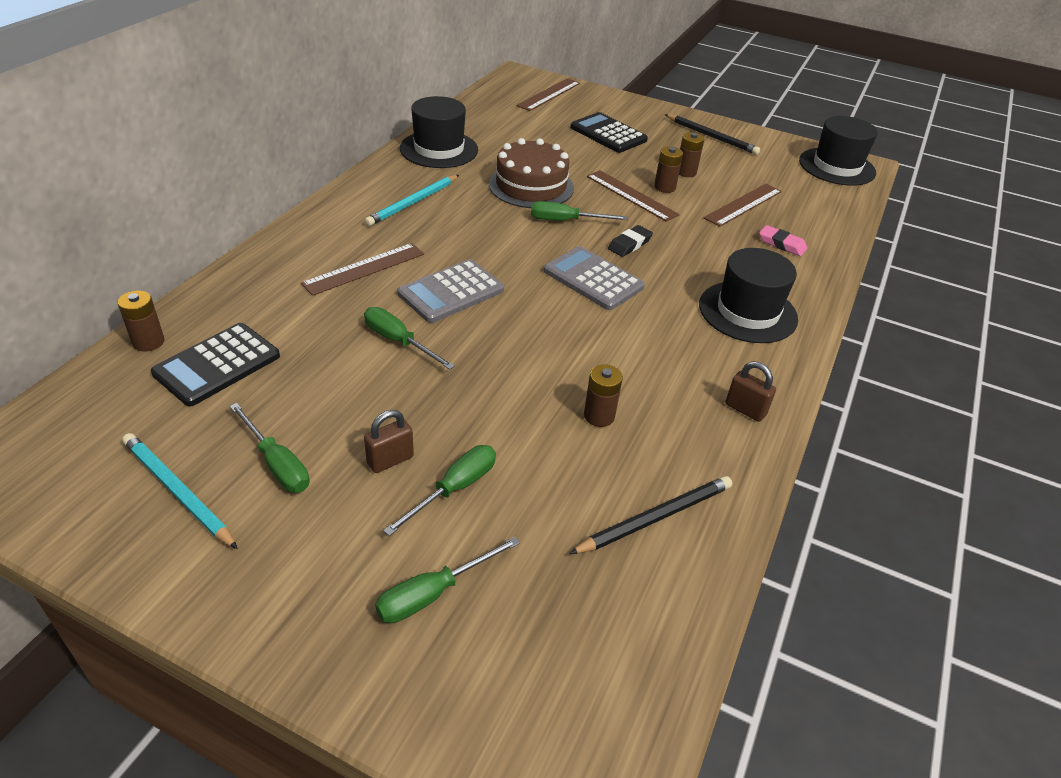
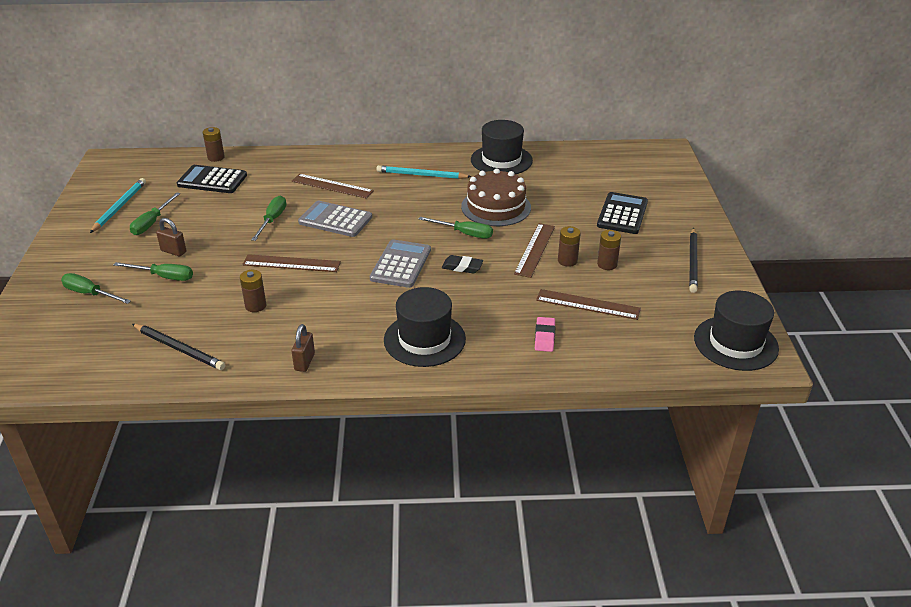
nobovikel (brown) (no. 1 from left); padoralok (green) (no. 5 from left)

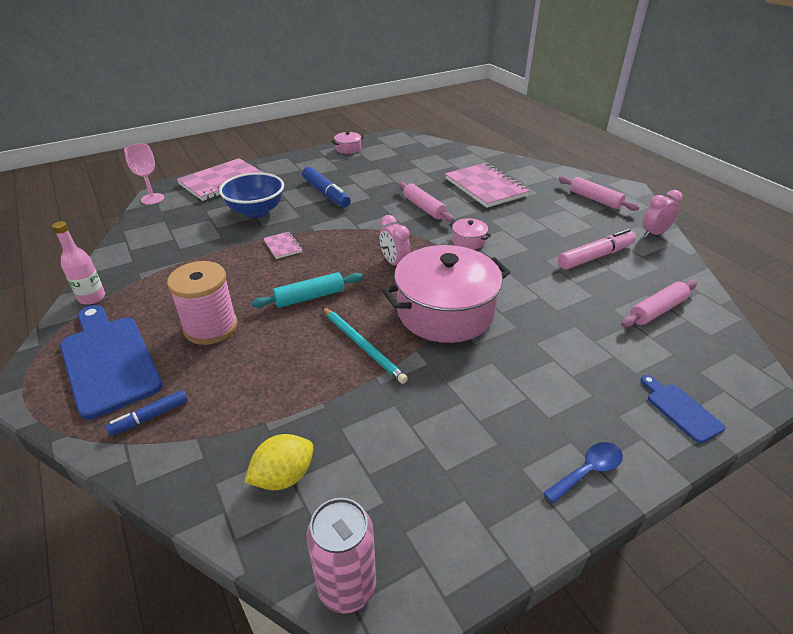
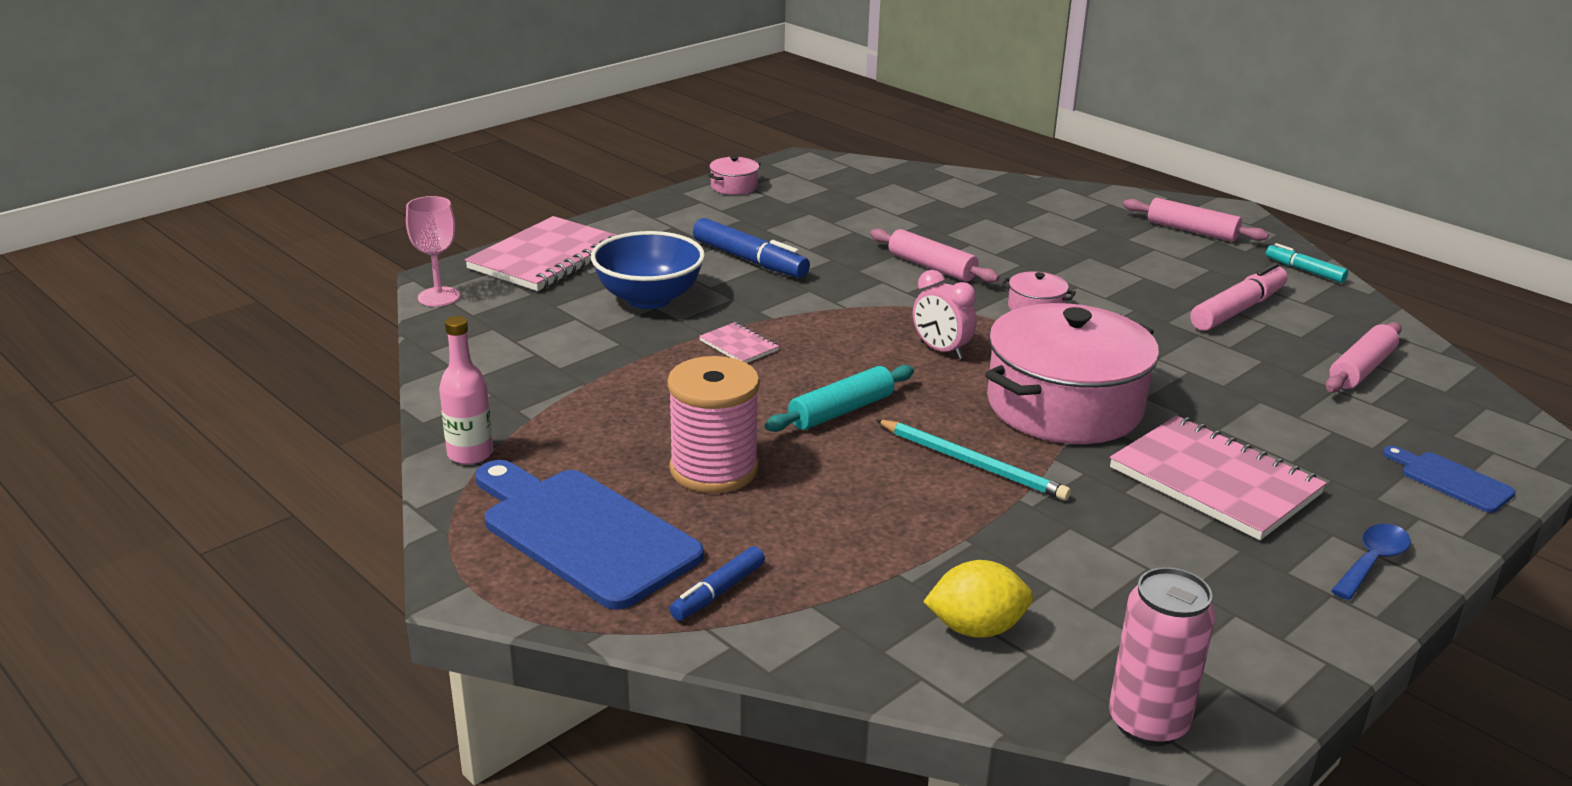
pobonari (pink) (no. 3 from left); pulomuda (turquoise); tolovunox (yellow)

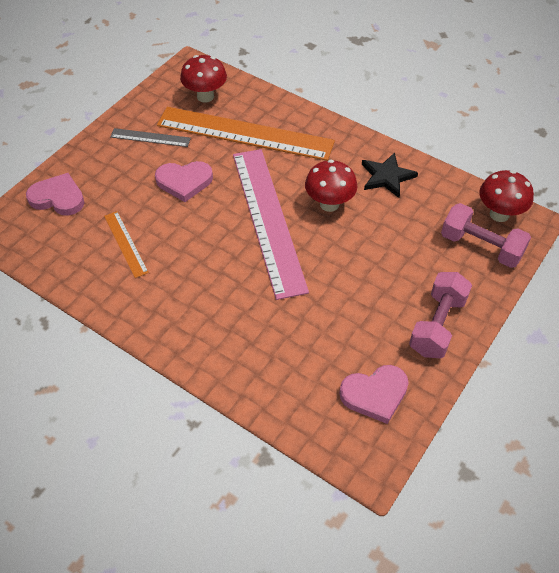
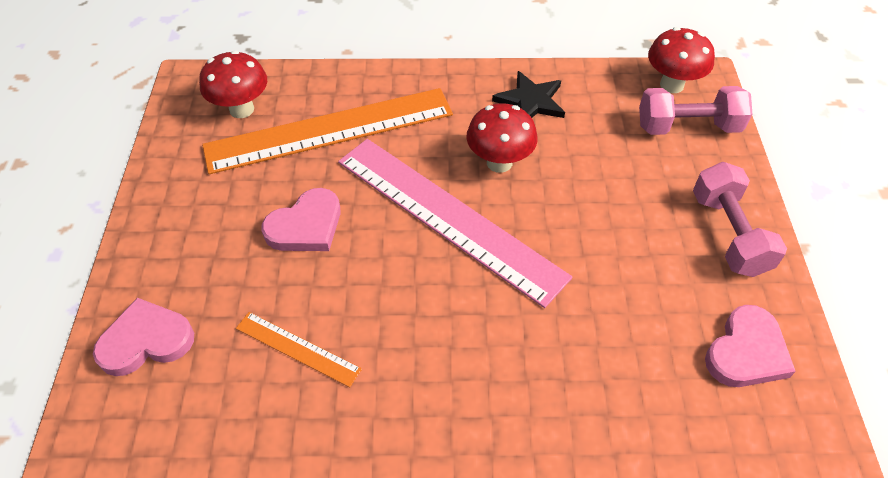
nobovikel (grey)

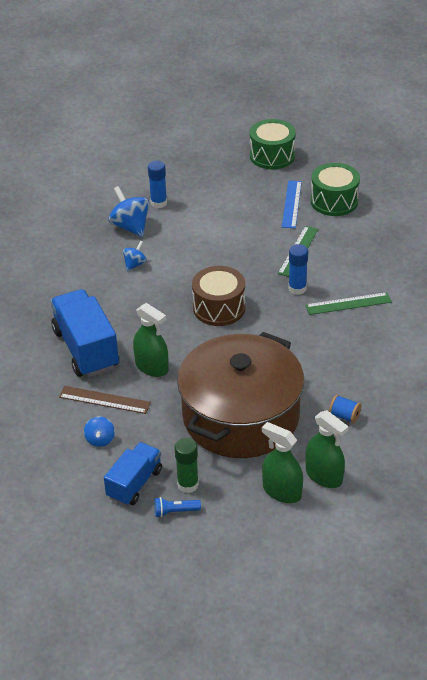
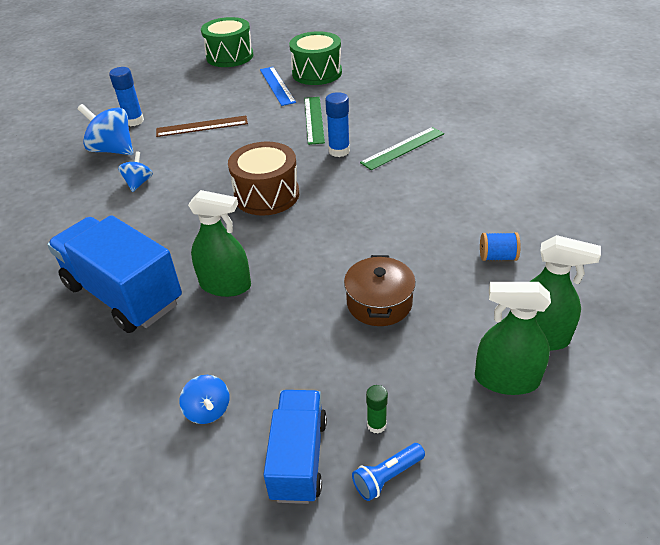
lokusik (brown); nobovikel (brown); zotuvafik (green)

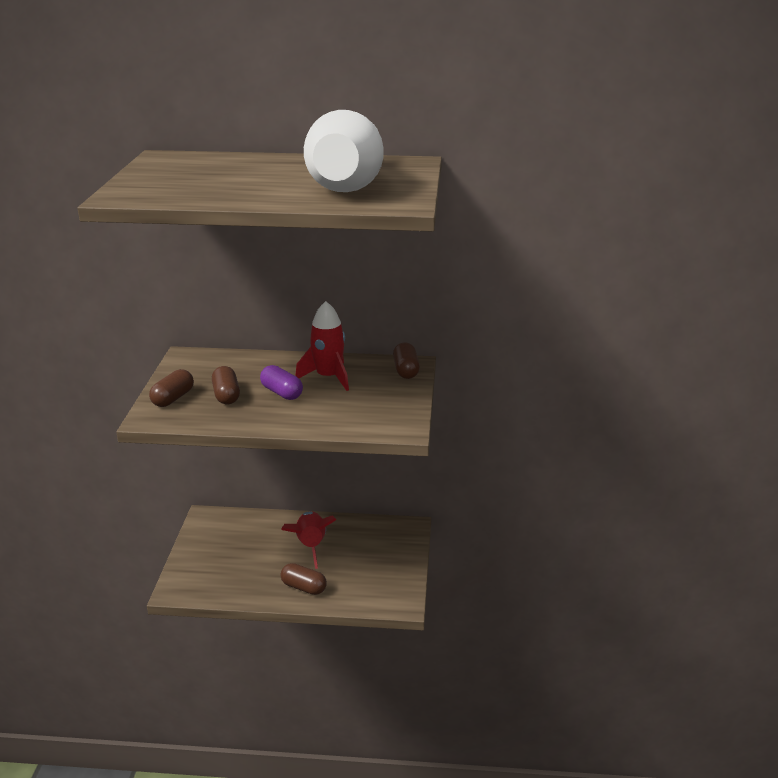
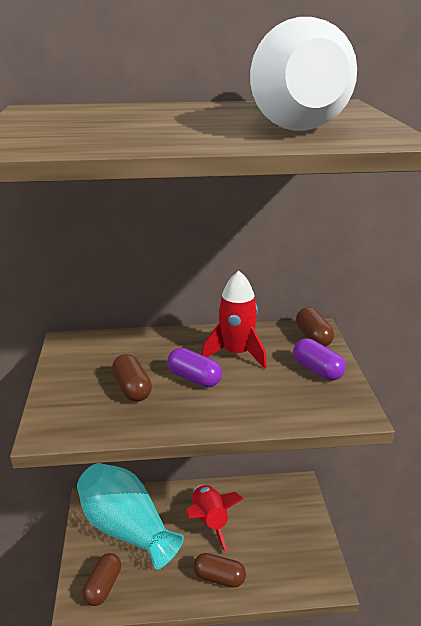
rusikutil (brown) (no. 1 from left); rusikutil (purple) (no. 2 from left); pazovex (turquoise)

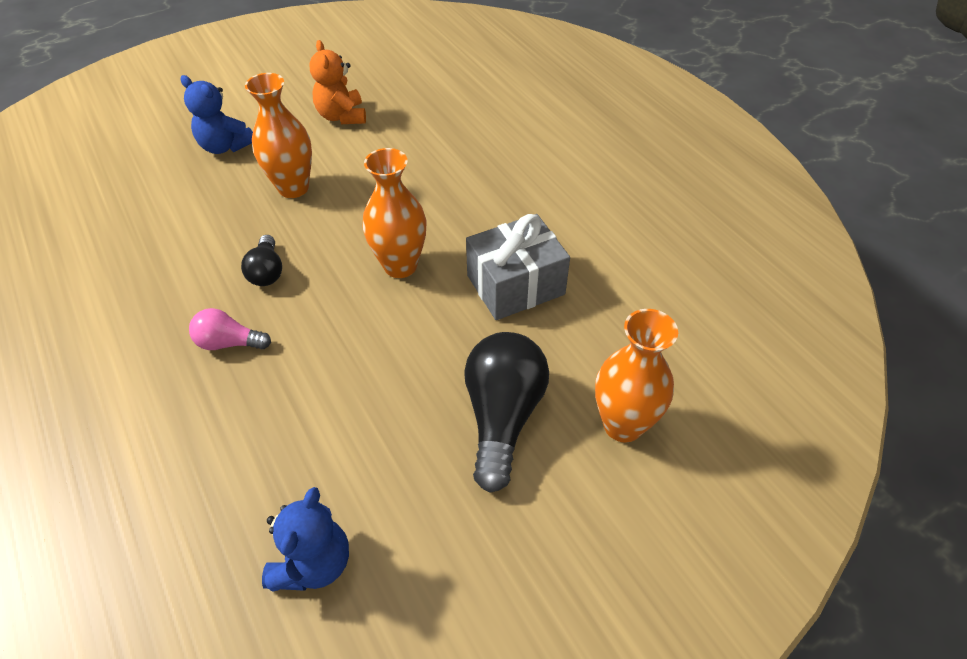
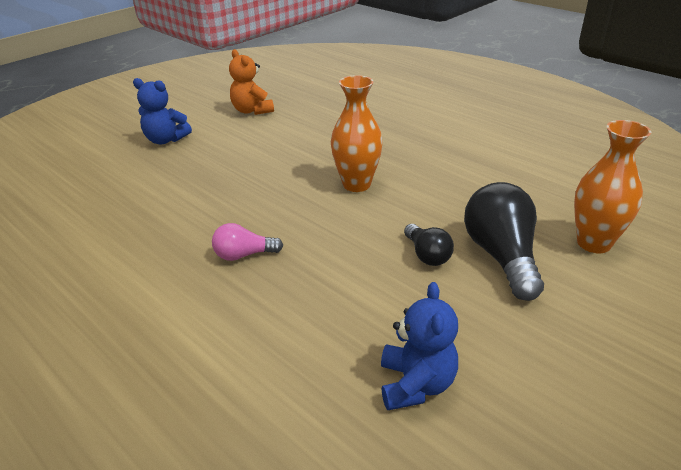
pazovex (orange) (no. 1 from left in the first image); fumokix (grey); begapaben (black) (no. 1 from left)

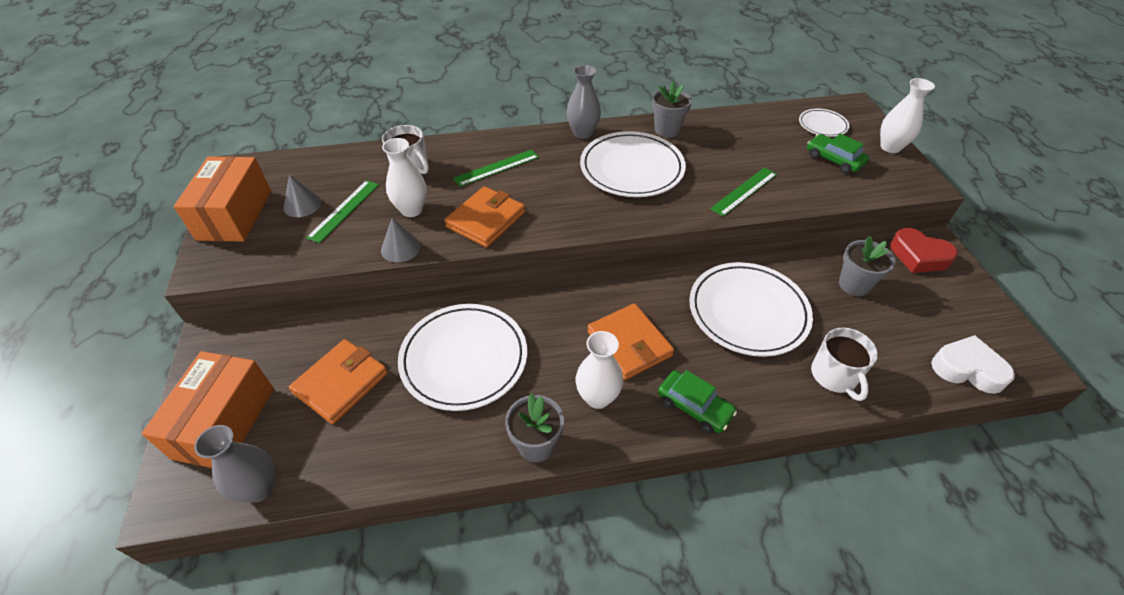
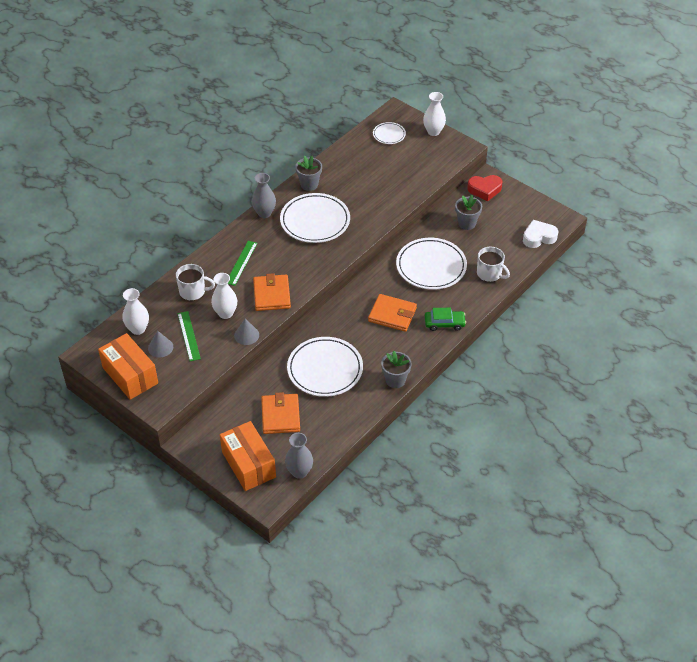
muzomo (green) (no. 2 from left in the first image); nobovikel (green) (no. 3 from left in the first image); pazovex (white) (no. 1 from left)

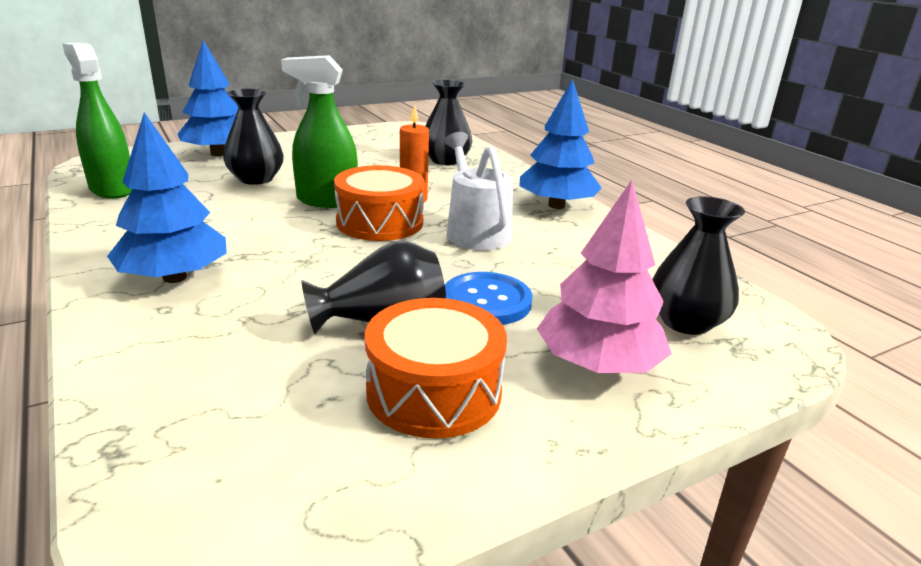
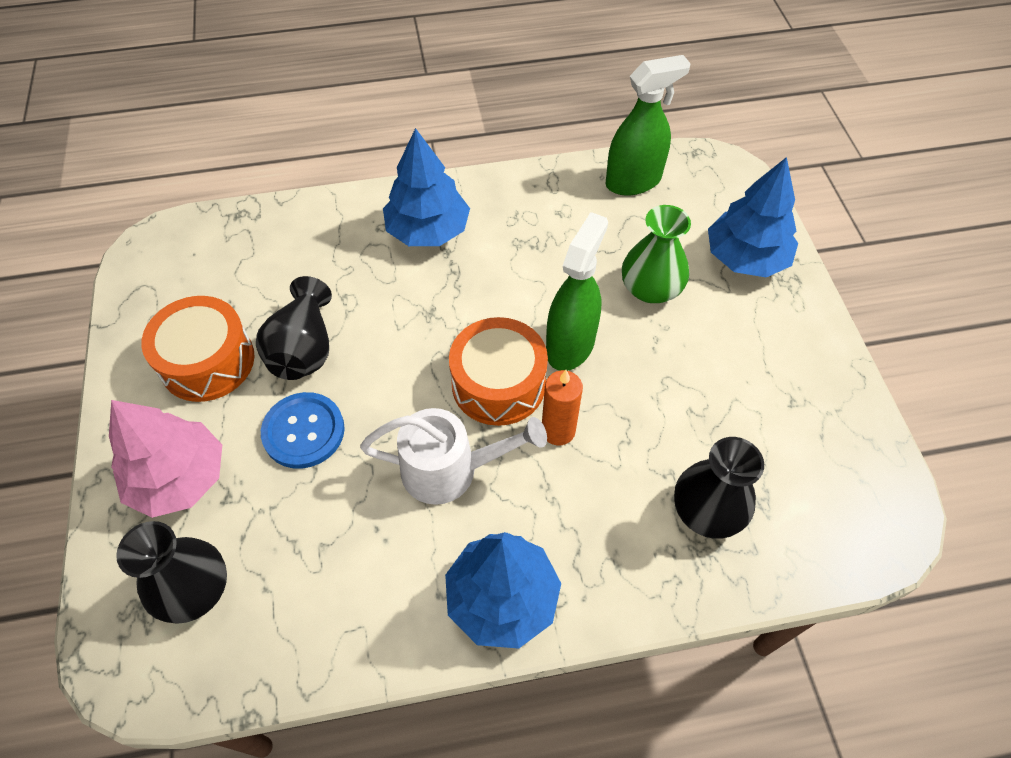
pazovex (green)

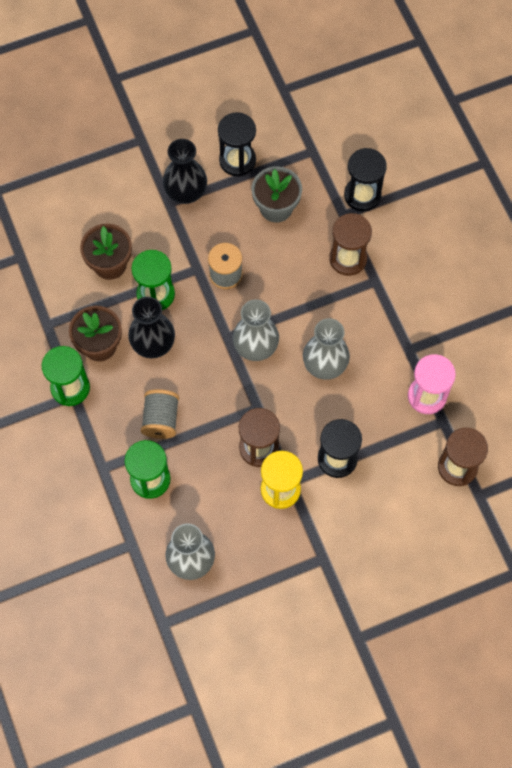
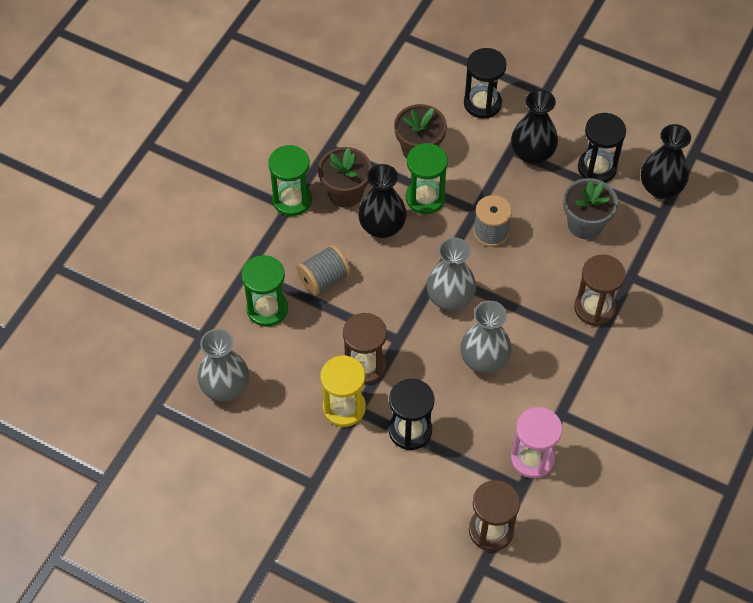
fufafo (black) (no. 2 from left); pazovex (black) (no. 3 from left)

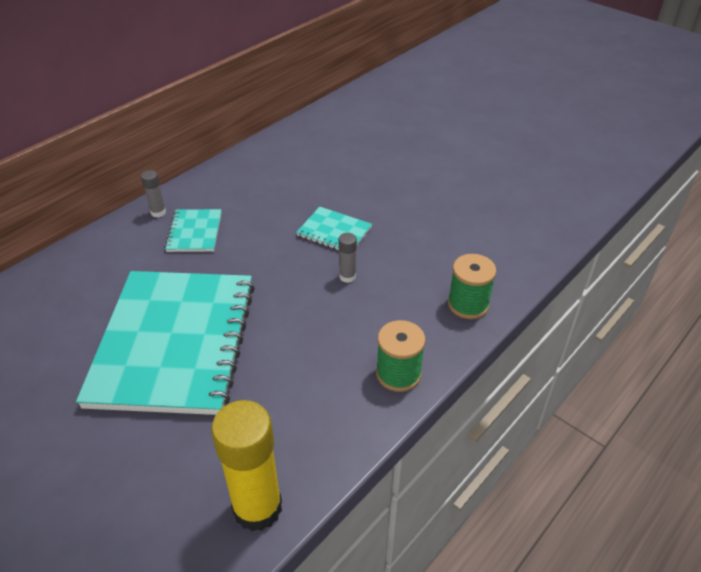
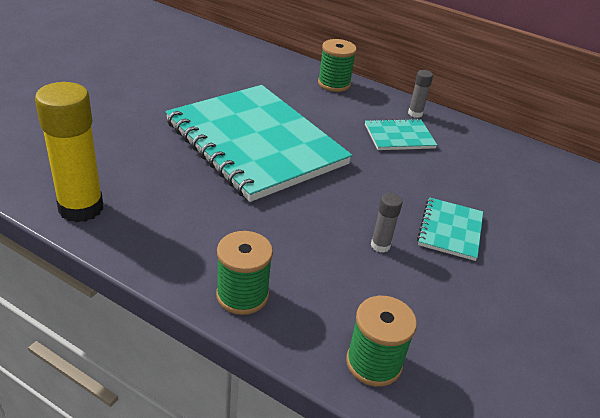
pobonari (turquoise) (no. 1 from left); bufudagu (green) (no. 2 from left)

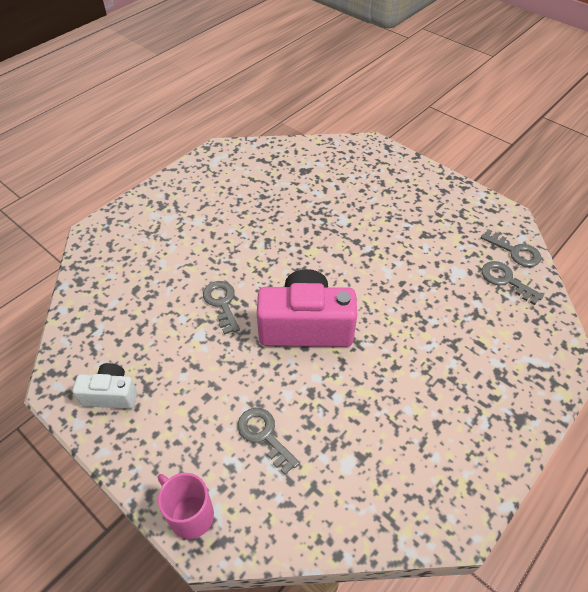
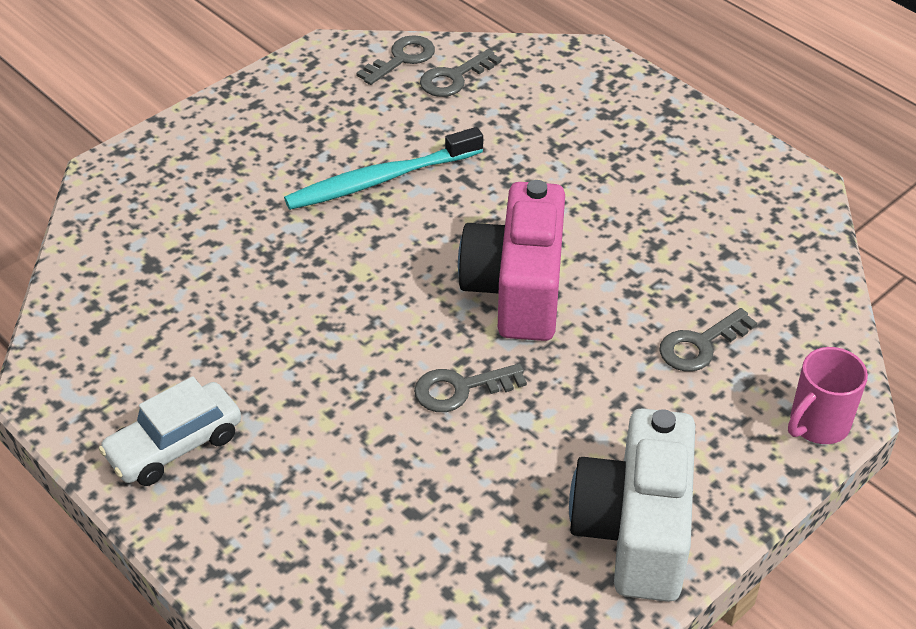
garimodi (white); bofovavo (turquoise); muzomo (white)

